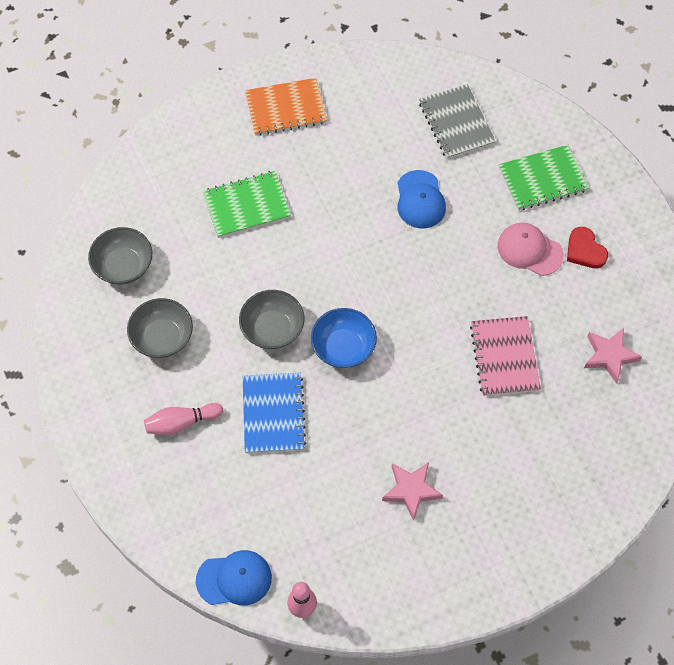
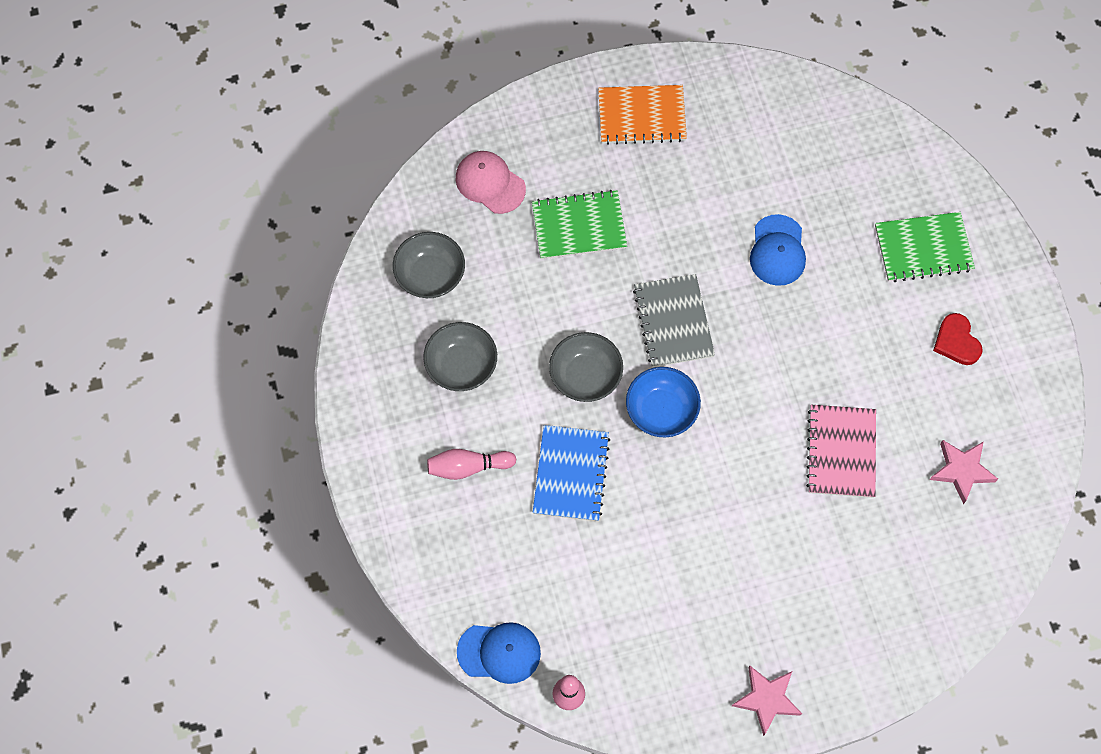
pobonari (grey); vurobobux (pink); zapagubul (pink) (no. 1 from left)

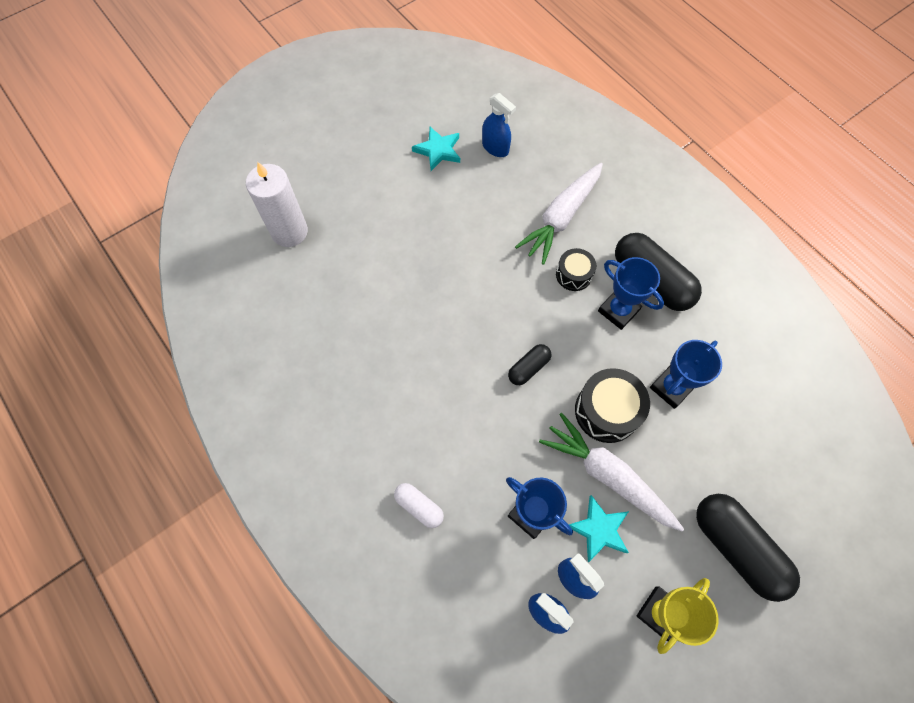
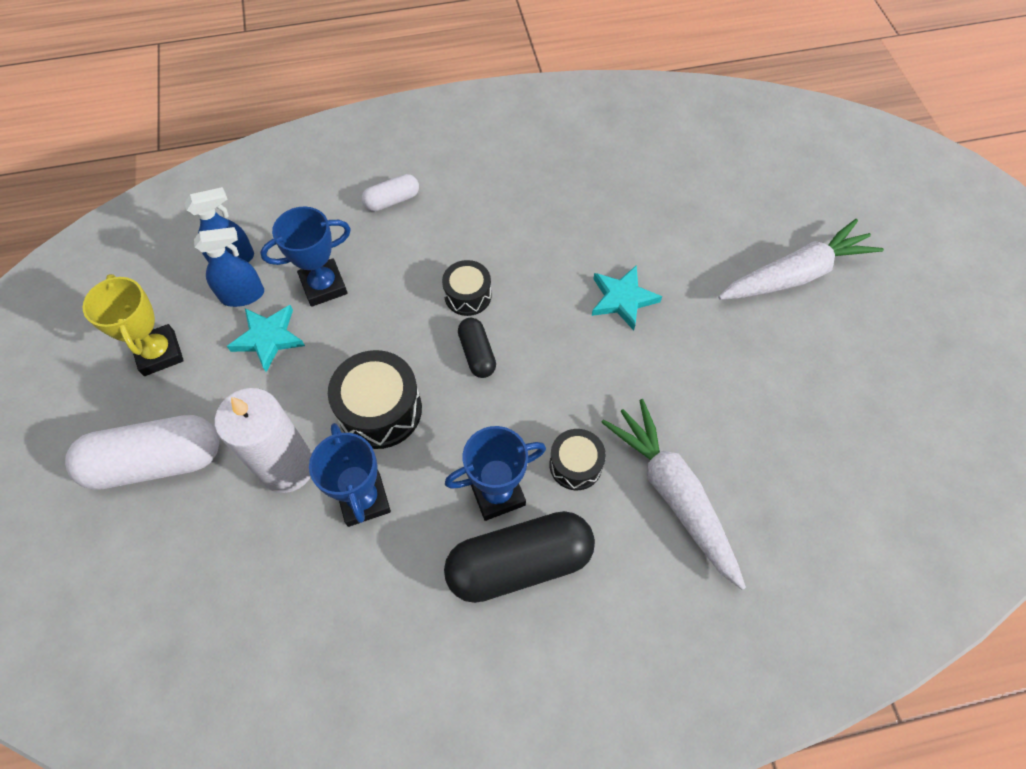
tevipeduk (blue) (no. 1 from left in the first image); zapagubul (turquoise) (no. 2 from left); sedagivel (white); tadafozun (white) (no. 2 from left); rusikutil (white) (no. 1 from left); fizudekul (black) (no. 2 from left)

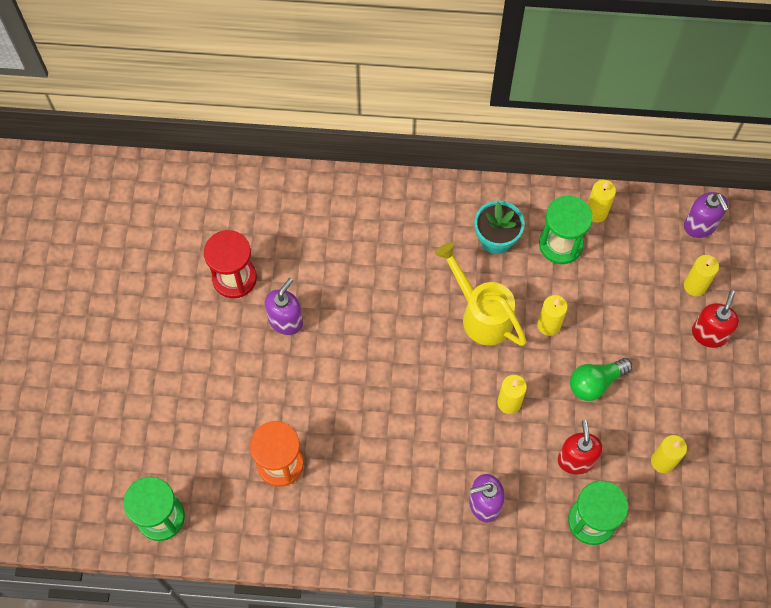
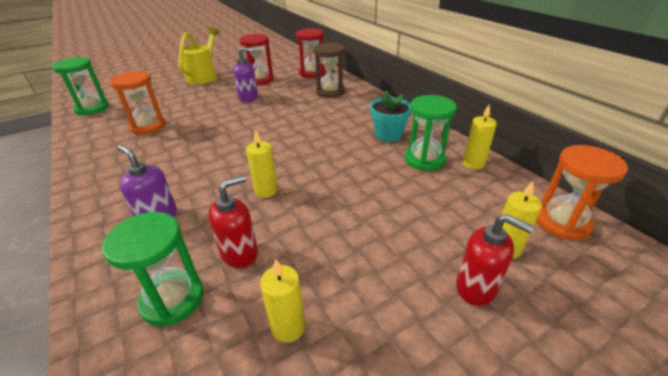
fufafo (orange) (no. 2 from left); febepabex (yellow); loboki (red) (no. 2 from left); sedagivel (yellow) (no. 2 from left in the first image); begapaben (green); fufafo (red) (no. 2 from left); fufafo (brown)

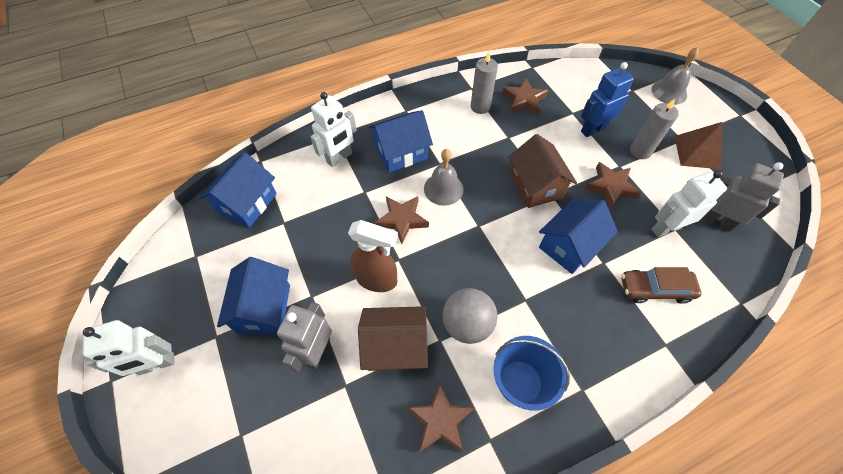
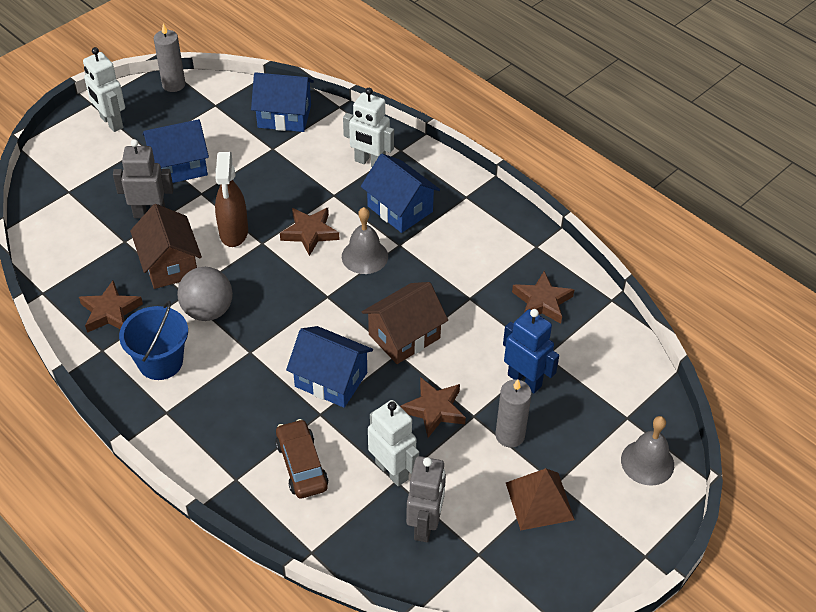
sedagivel (grey) (no. 1 from left)

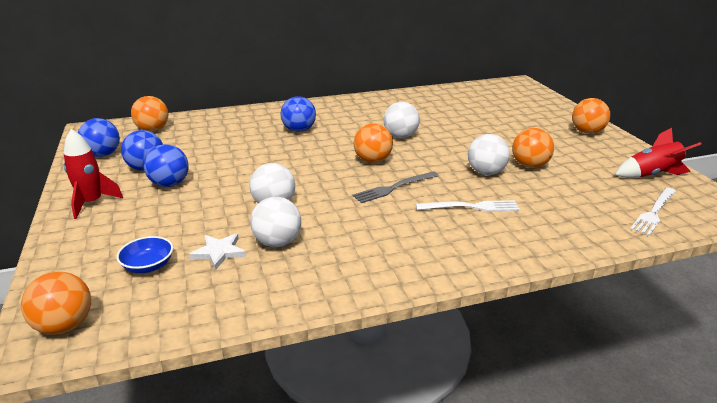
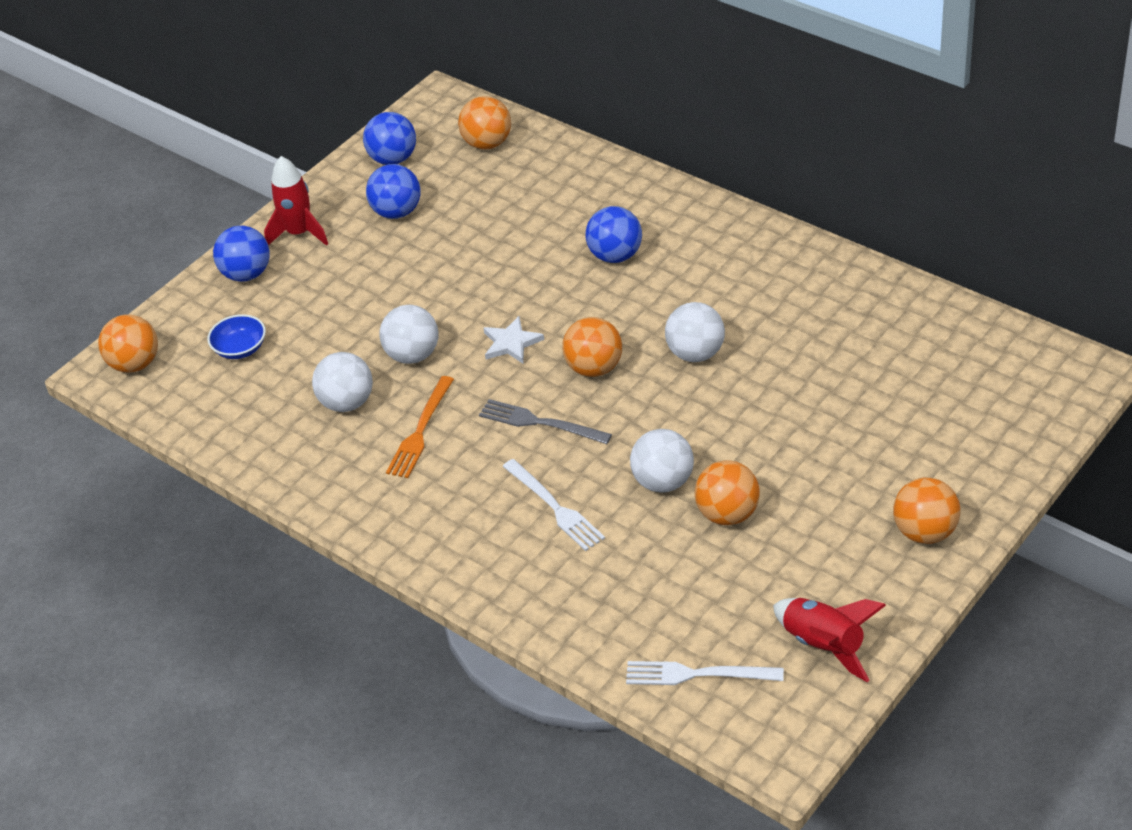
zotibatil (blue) (no. 1 from left); zapagubul (white); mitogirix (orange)

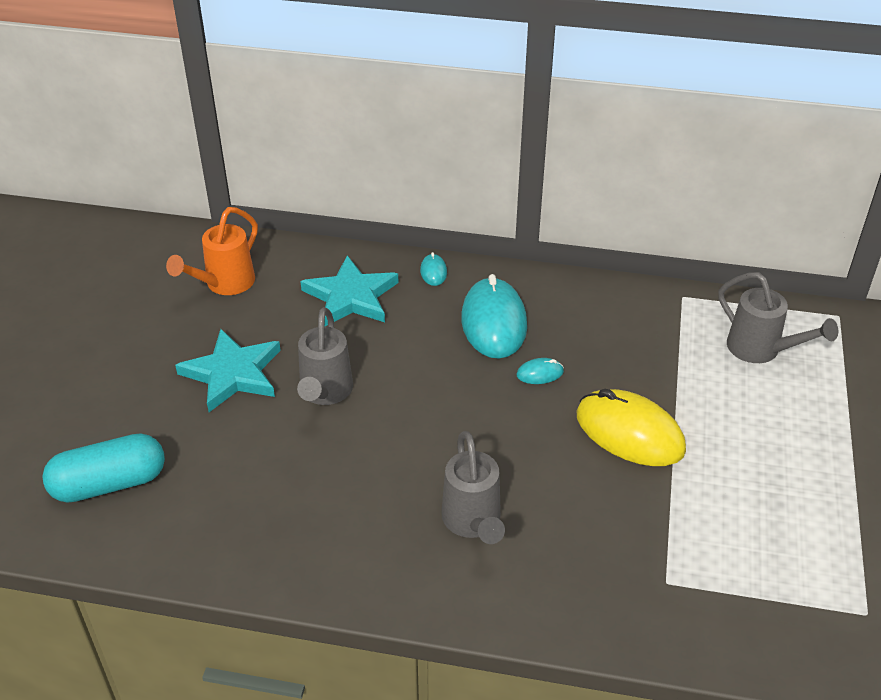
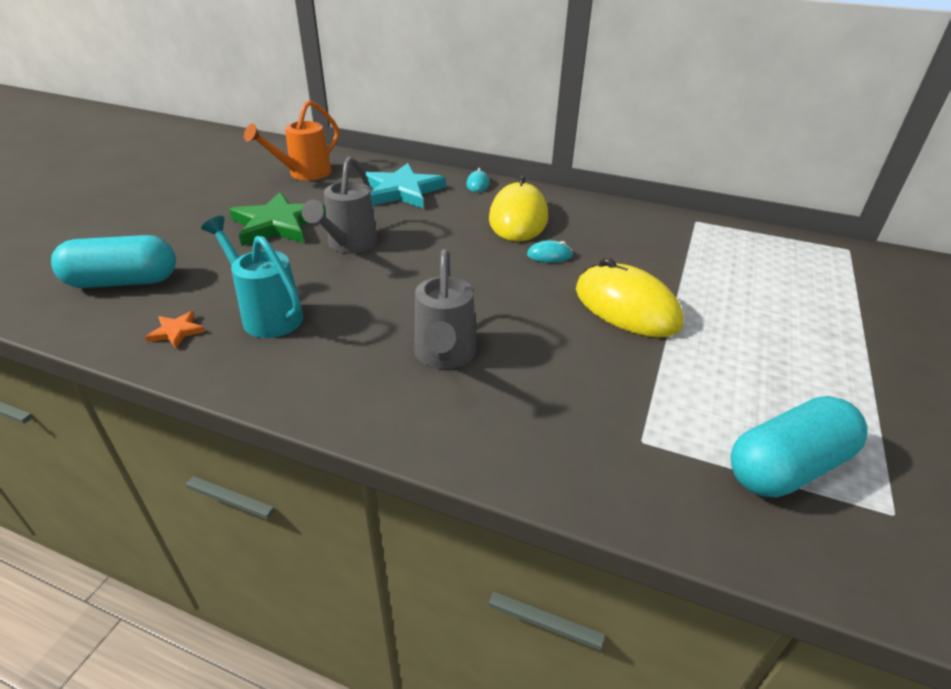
febepabex (grey) (no. 3 from left in the first image); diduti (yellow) (no. 1 from left); zapagubul (green); febepabex (turquoise); zapagubul (orange); rusikutil (turquoise) (no. 2 from left)

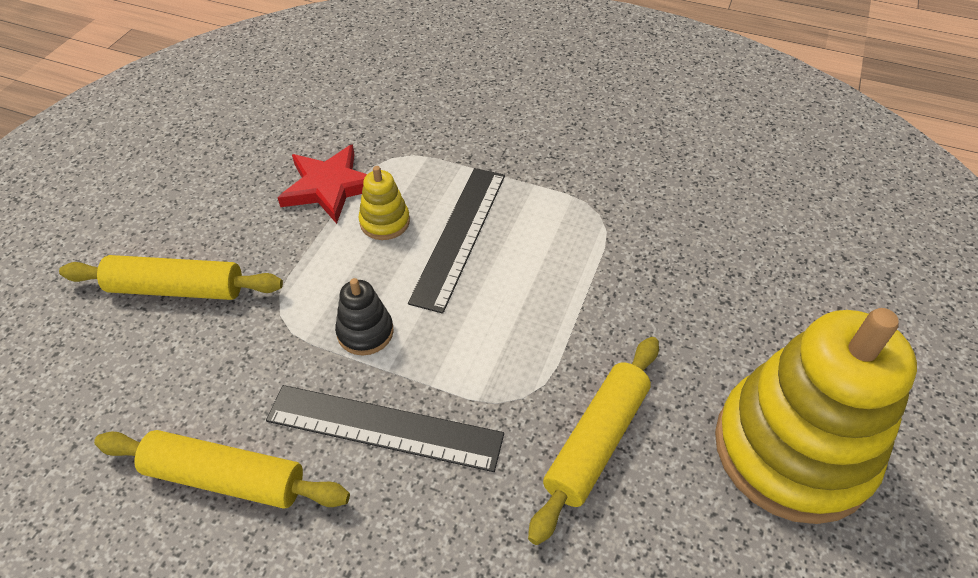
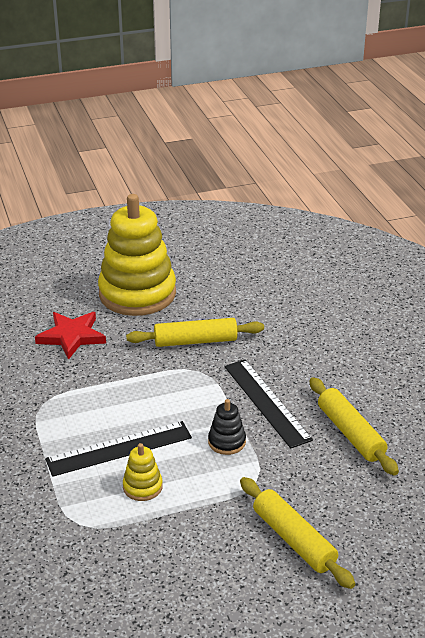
zapagubul (red)

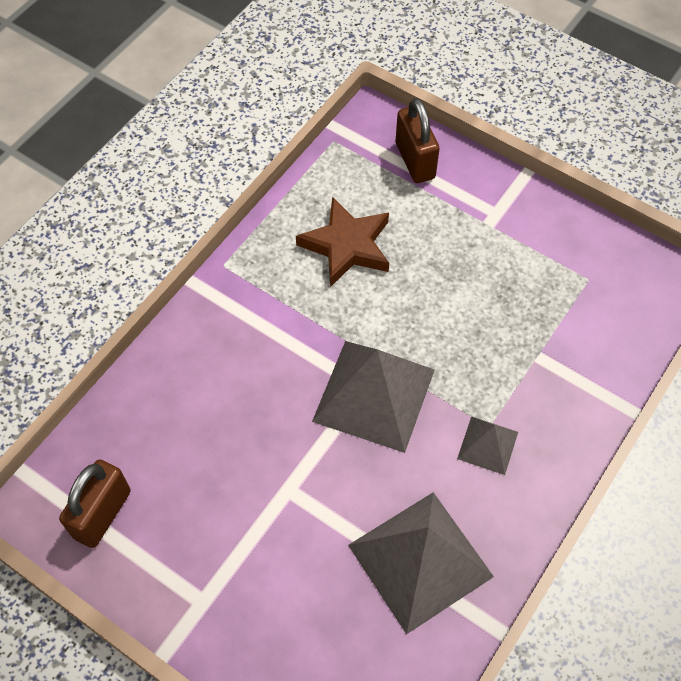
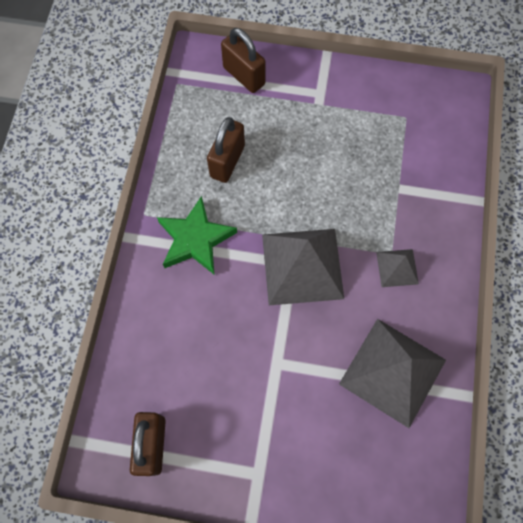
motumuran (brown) (no. 2 from left); zapagubul (green)

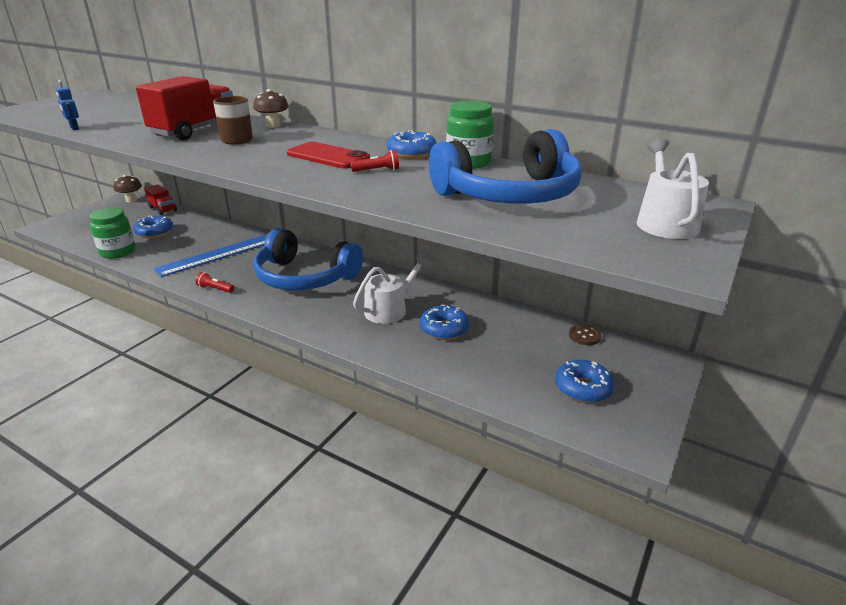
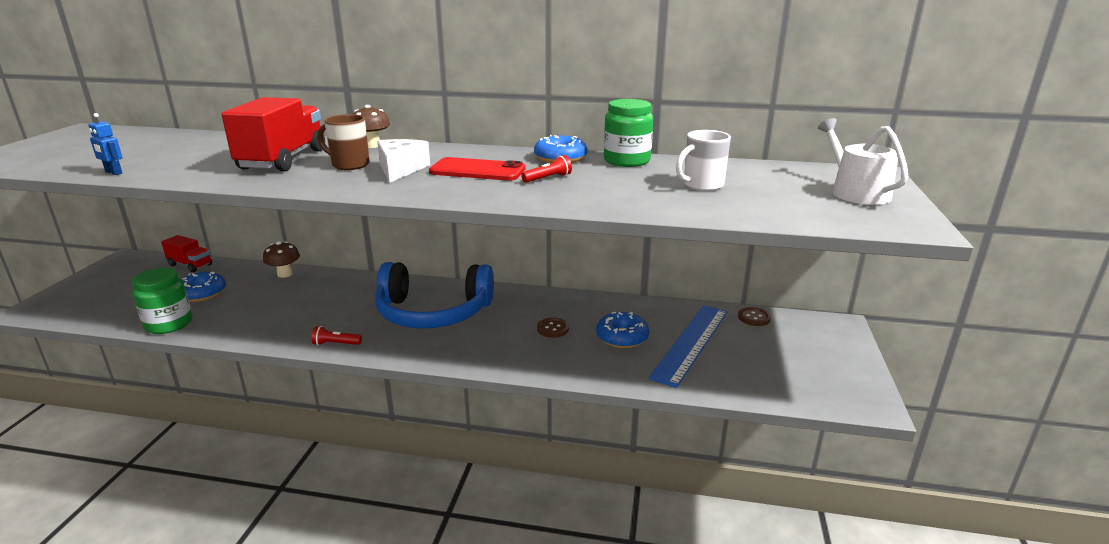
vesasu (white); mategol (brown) (no. 1 from left); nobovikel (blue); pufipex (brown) (no. 1 from left); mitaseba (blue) (no. 4 from left in the first image); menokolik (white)

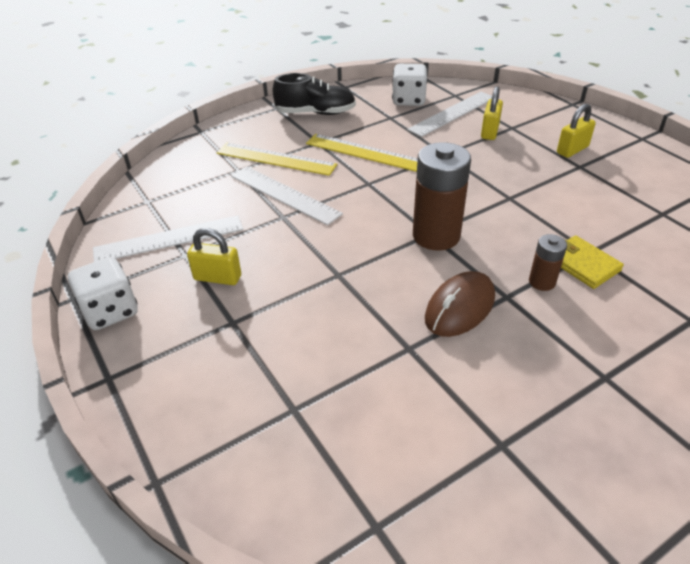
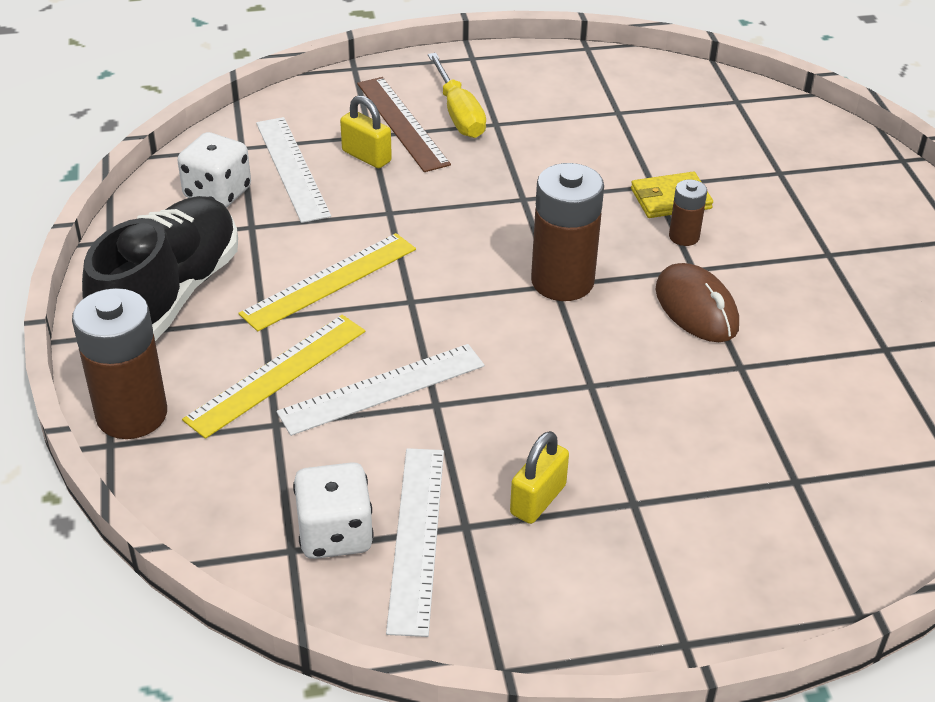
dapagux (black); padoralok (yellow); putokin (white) (no. 2 from left); nobovikel (brown); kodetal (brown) (no. 1 from left)

